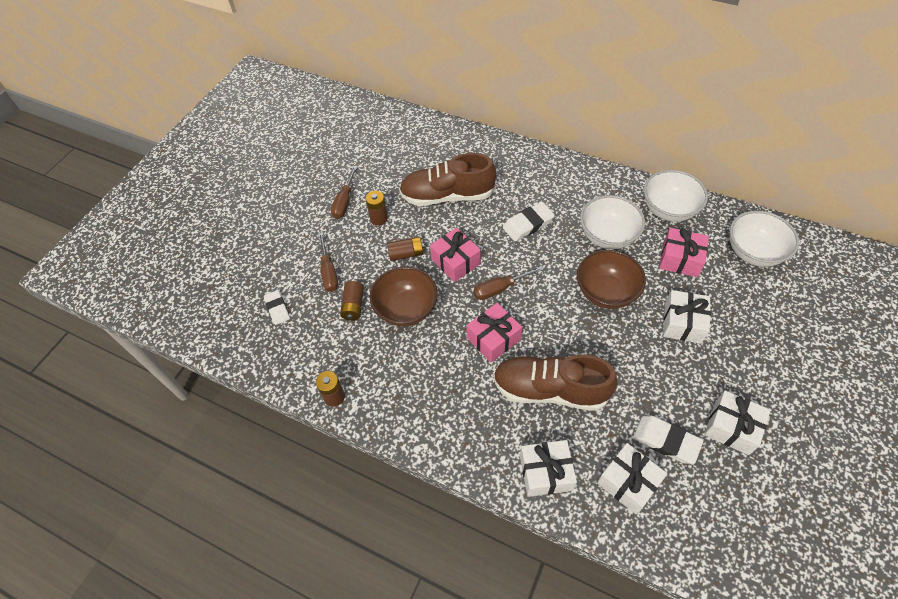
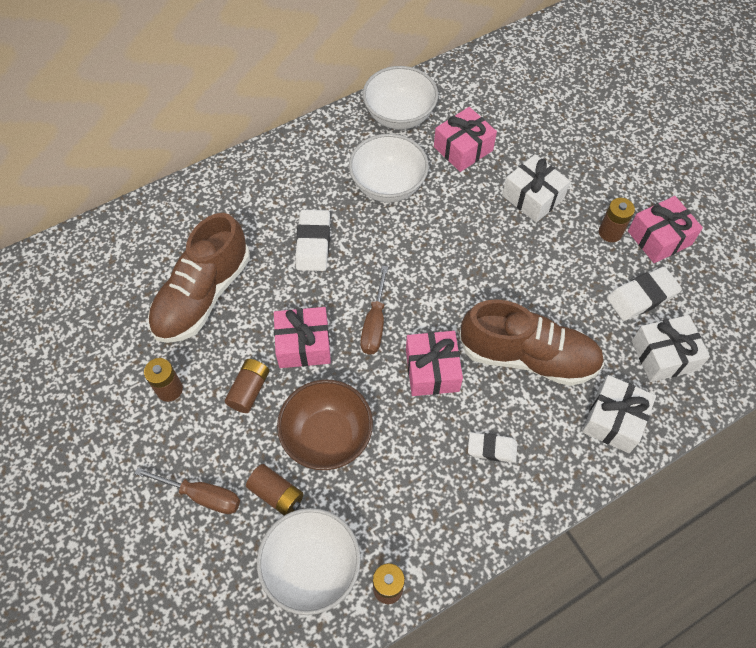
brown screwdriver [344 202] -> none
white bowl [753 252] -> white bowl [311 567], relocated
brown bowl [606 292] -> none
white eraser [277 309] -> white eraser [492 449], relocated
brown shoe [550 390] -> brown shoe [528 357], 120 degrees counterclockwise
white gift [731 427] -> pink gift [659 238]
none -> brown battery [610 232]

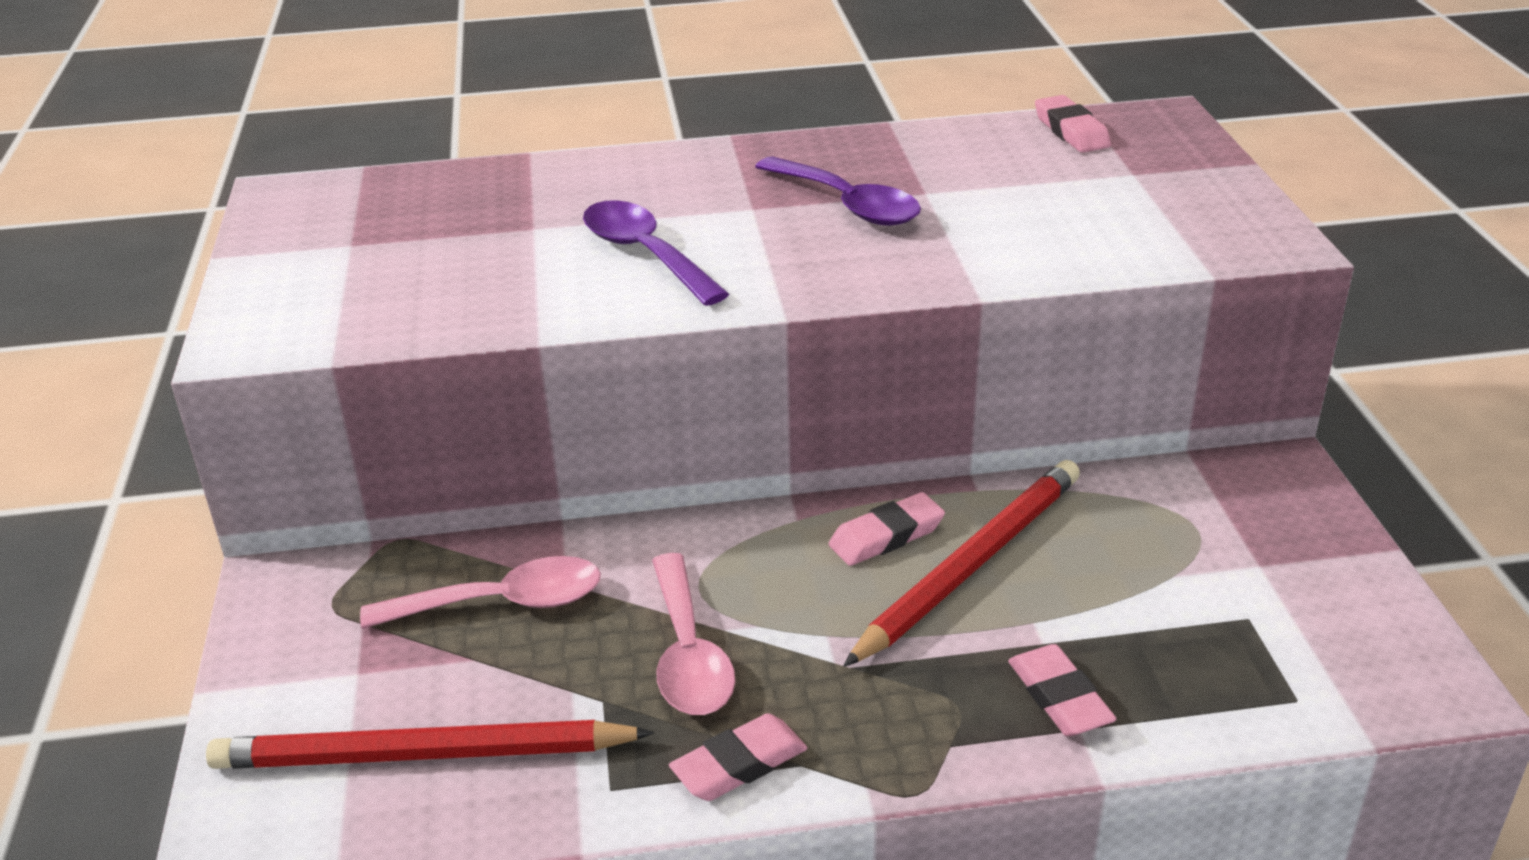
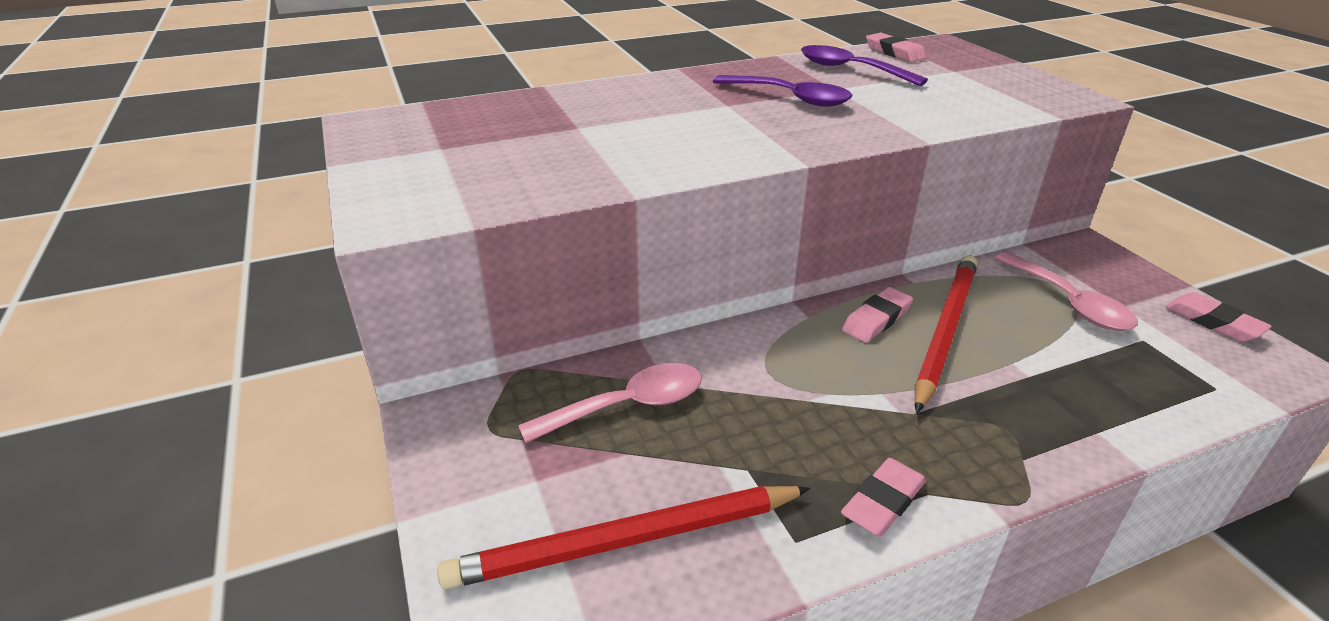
purple spoon [645 254] -> purple spoon [850 70], relocated
pink spoon [688 653] -> pink spoon [1068 302], relocated
pink eraser [1059 697] -> pink eraser [1213 322], relocated

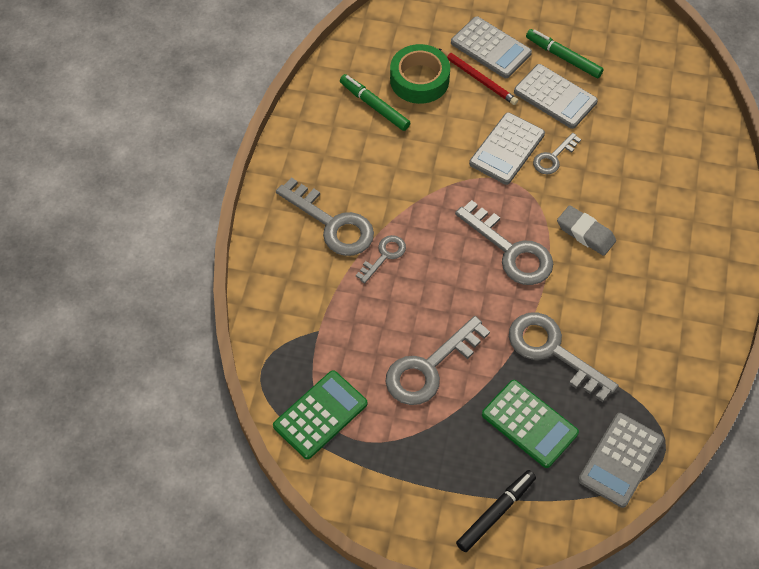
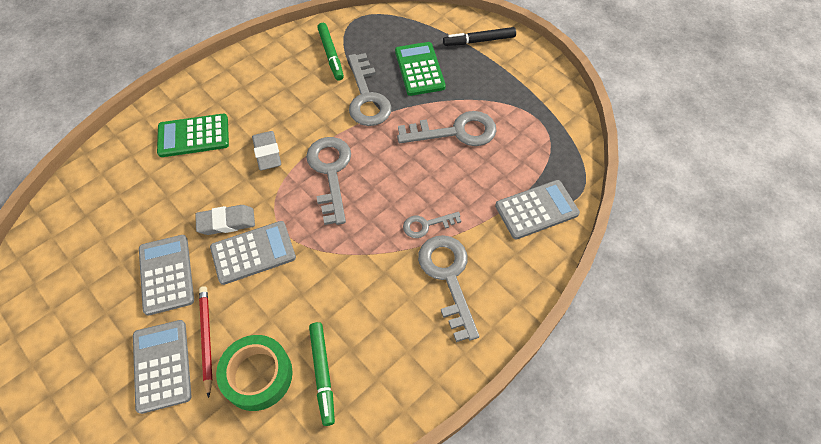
green marker [563 57] -> green marker [331 55], relocated
grey key [553 157] -> grey eraser [226 222]
green calculator [320 415] -> green calculator [193 136], relocated
grey calculator [620 460] -> grey calculator [536 210], relocated

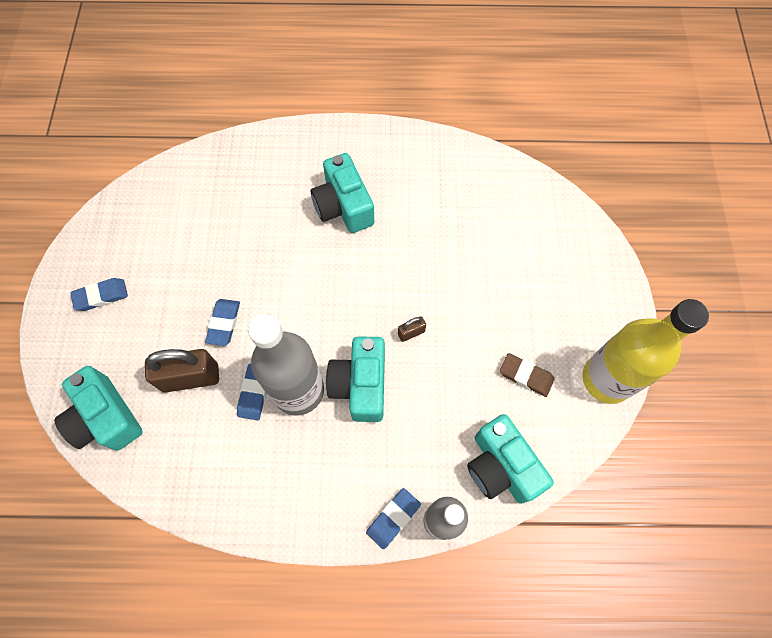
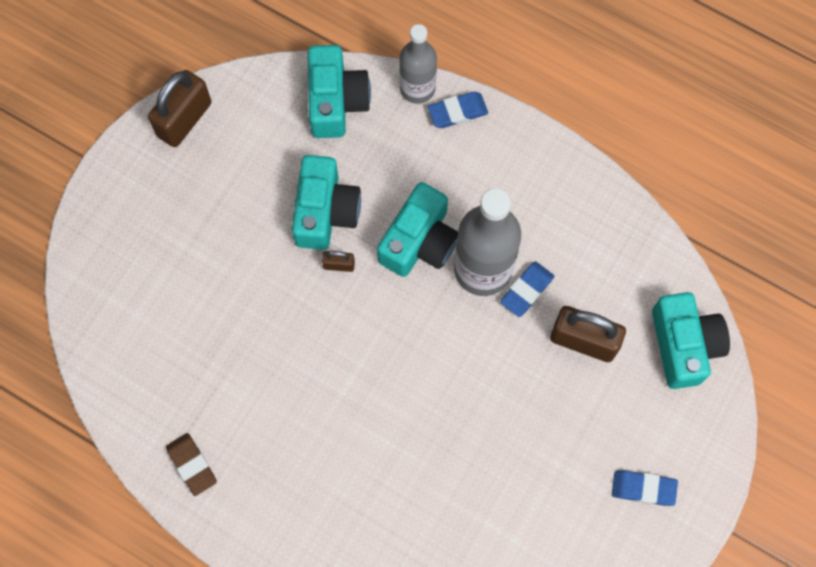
turquoise camera [343 206] -> turquoise camera [325 211], relocated
blue eraser [224 323] -> none
yellow bottle [607 379] -> brown padlock [184 119]
brown eraser [526 376] -> brown eraser [192 465], relocated

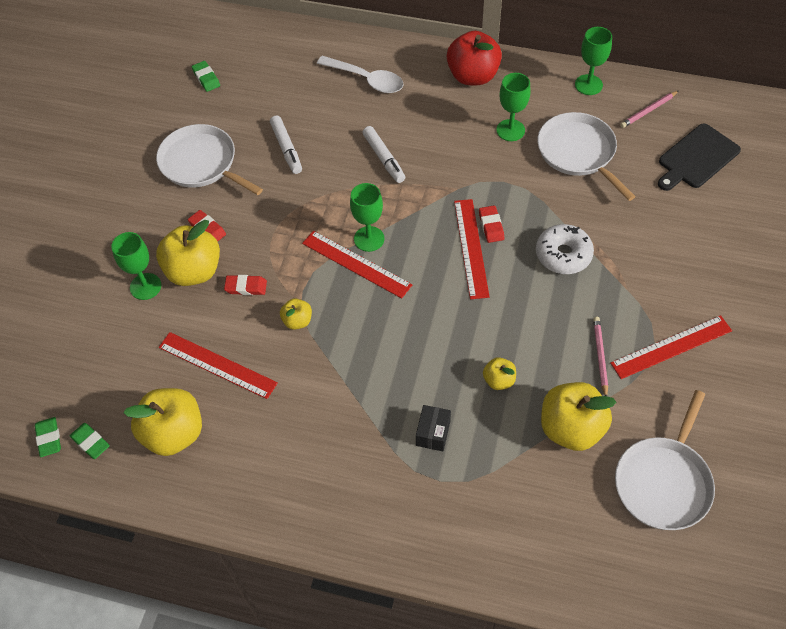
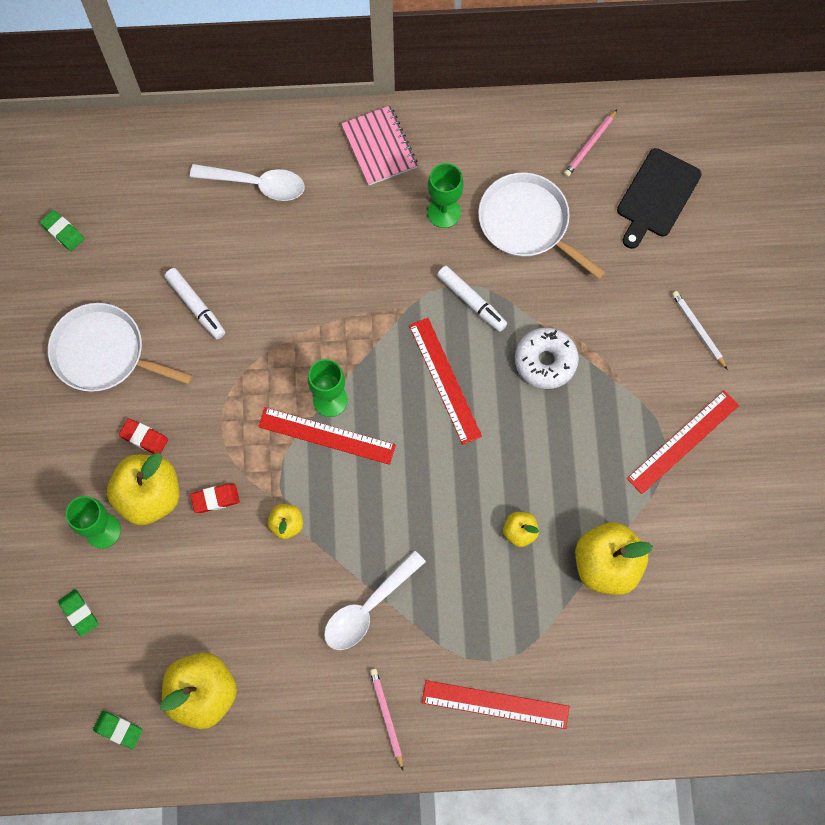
green goblet [588 85] -> none
red apple [473 76] -> pink notebook [379 147]
white marker [384 158] -> white marker [471 301], relocated
red eraser [491 226] -> none
pink pencil [600 356] -> pink pencil [387 717], relocated
red ruler [217 365] -> red ruler [495 704], relocated
white pan [664 482] -> none
black box [433 433] -> none
green eraser [49 438] -> green eraser [79 613], relocated
none -> white pencil [698 330]
none -> white spoon [368 608]

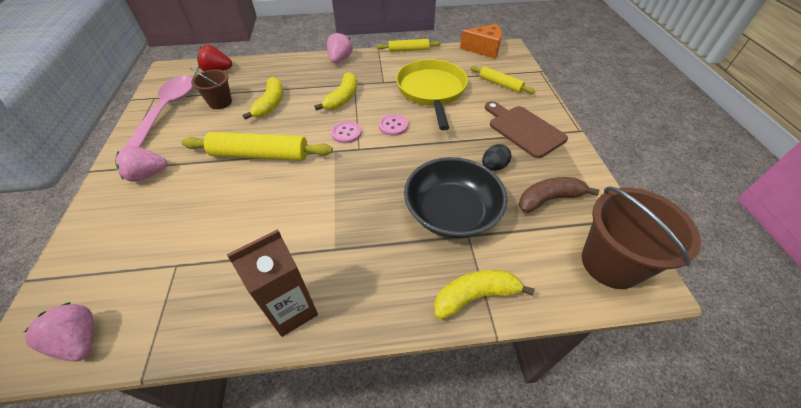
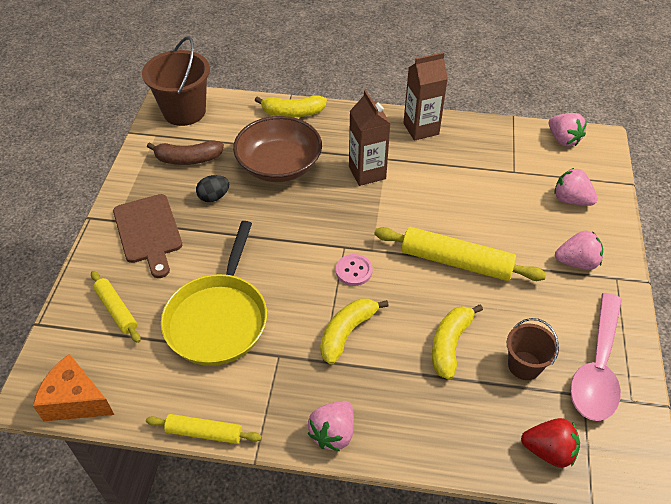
pink button [393 126] -> none
black bowl [451 212] -> brown bowl [279 165]
none -> brown carton [367 173]
none -> pink strawberry [571 200]

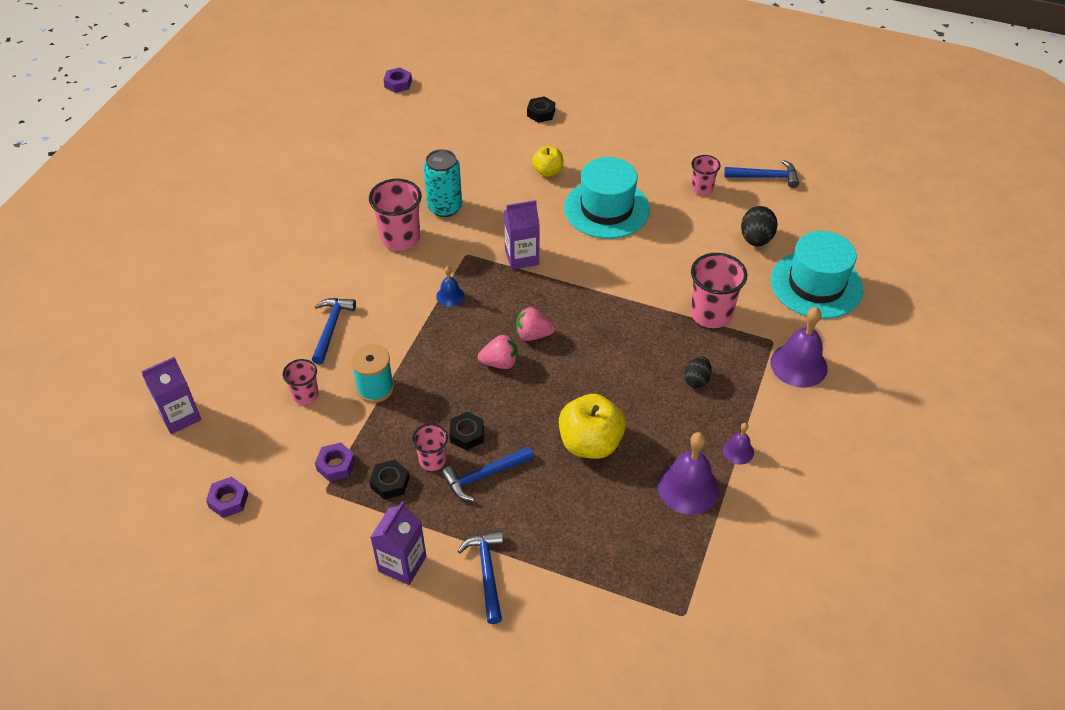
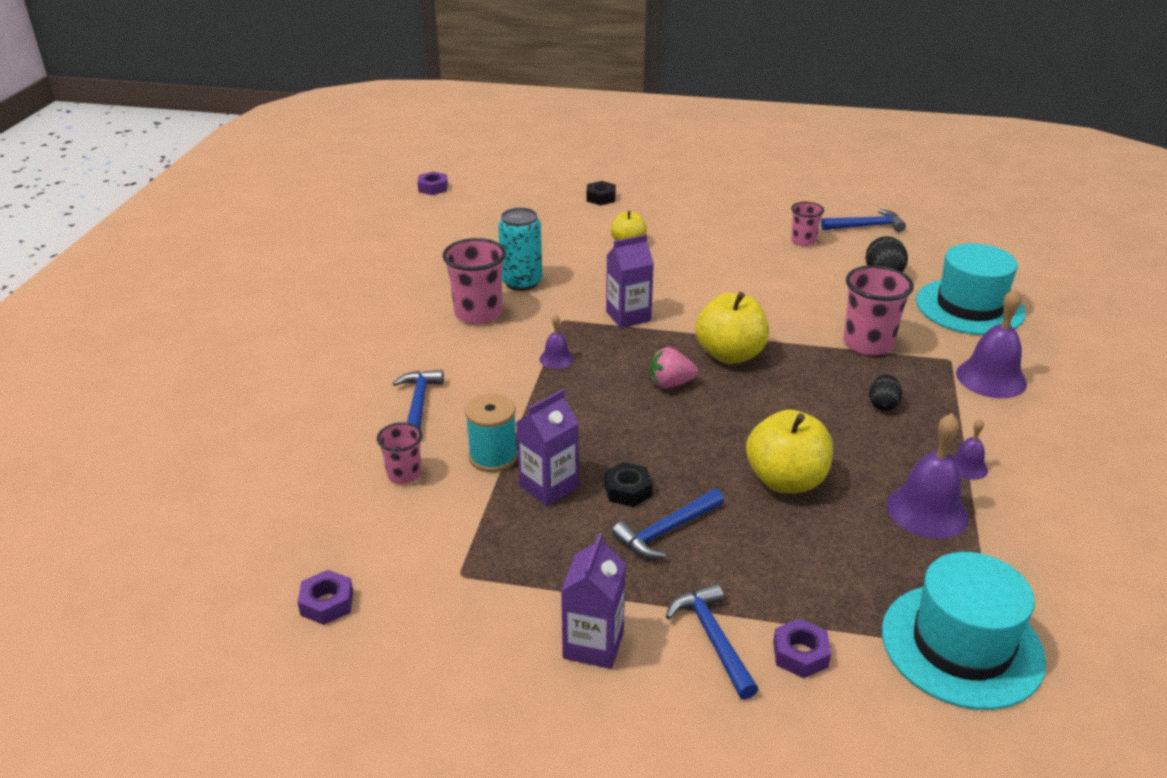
turquoise hat [606 209] -> turquoise hat [961 645], relocated
blue bell [450 296] -> purple bell [556 359]
pink strawberry [500 363] -> none
purple carton [180 416] -> purple carton [549 486], relocated
pink cup [432 460] -> none
purple nut [336 465] -> purple nut [800 654], relocated
black nut [390 483] -> none
none -> yellow apple [730 354]

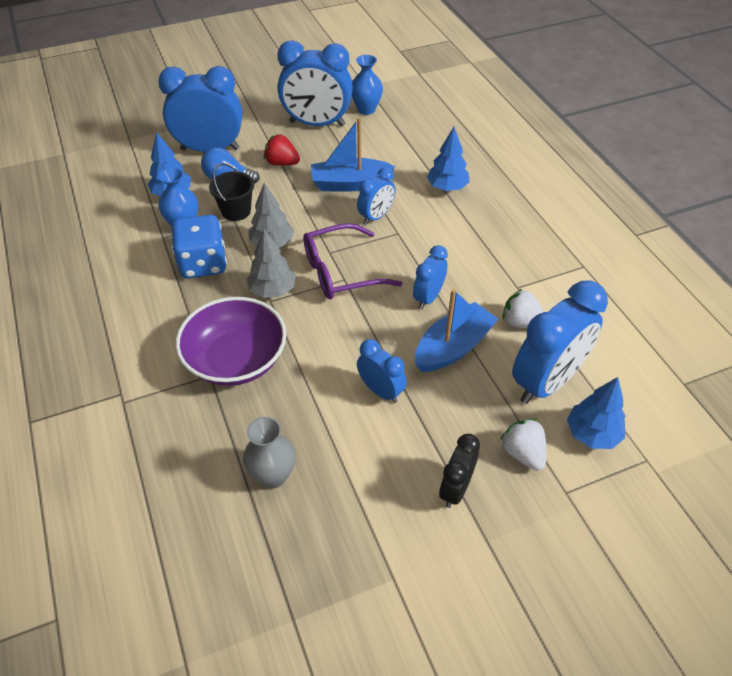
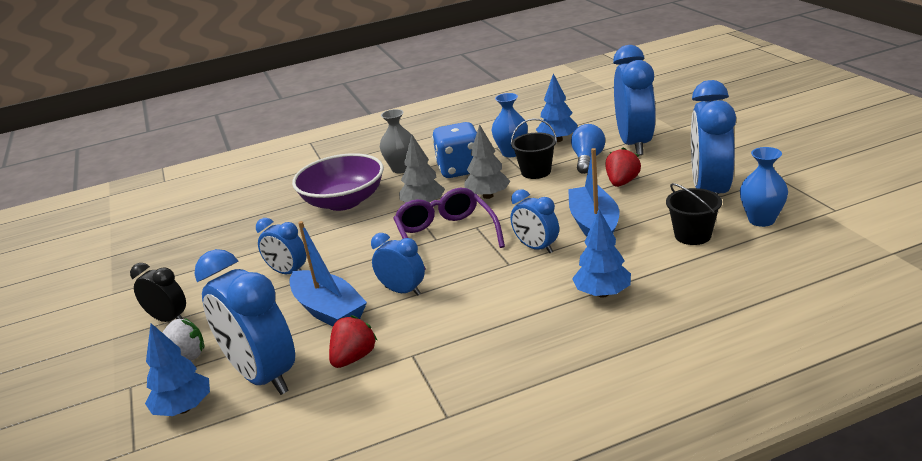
white strawberry [521 322] -> red strawberry [354 358]
blue clock [381 391] -> blue clock [288 272], 75 degrees clockwise
grey vase [273 476] -> grey vase [401 168], relocated
none -> black bucket [693 235]

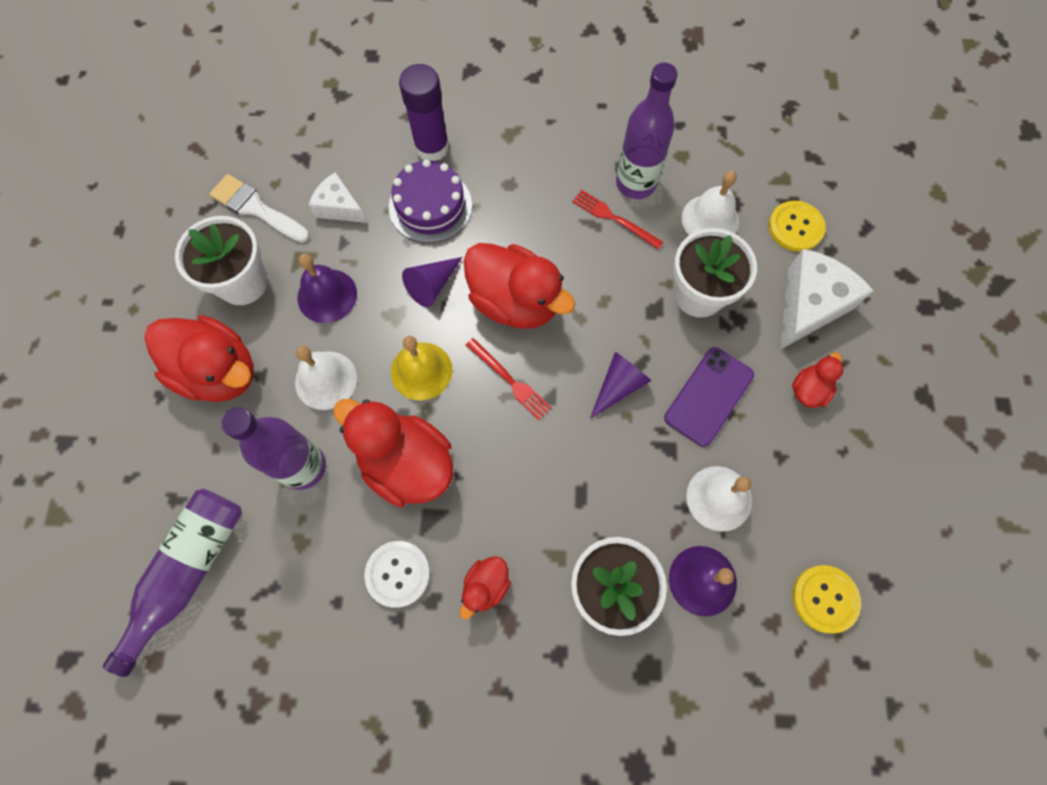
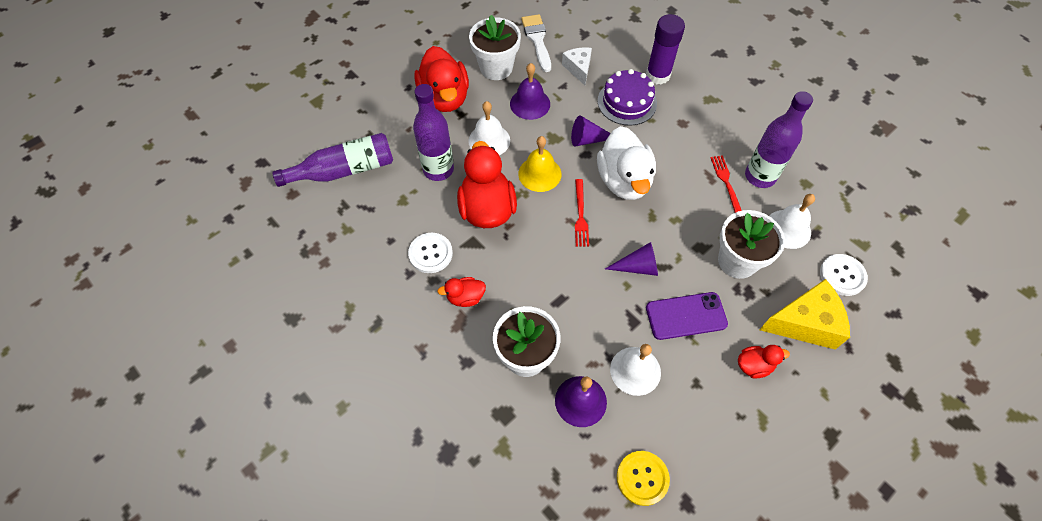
yellow button [795 227] -> white button [842 275]
red duck [515 302] -> white duck [624 181]
white cheese [809 305] -> yellow cheese [804 323]

